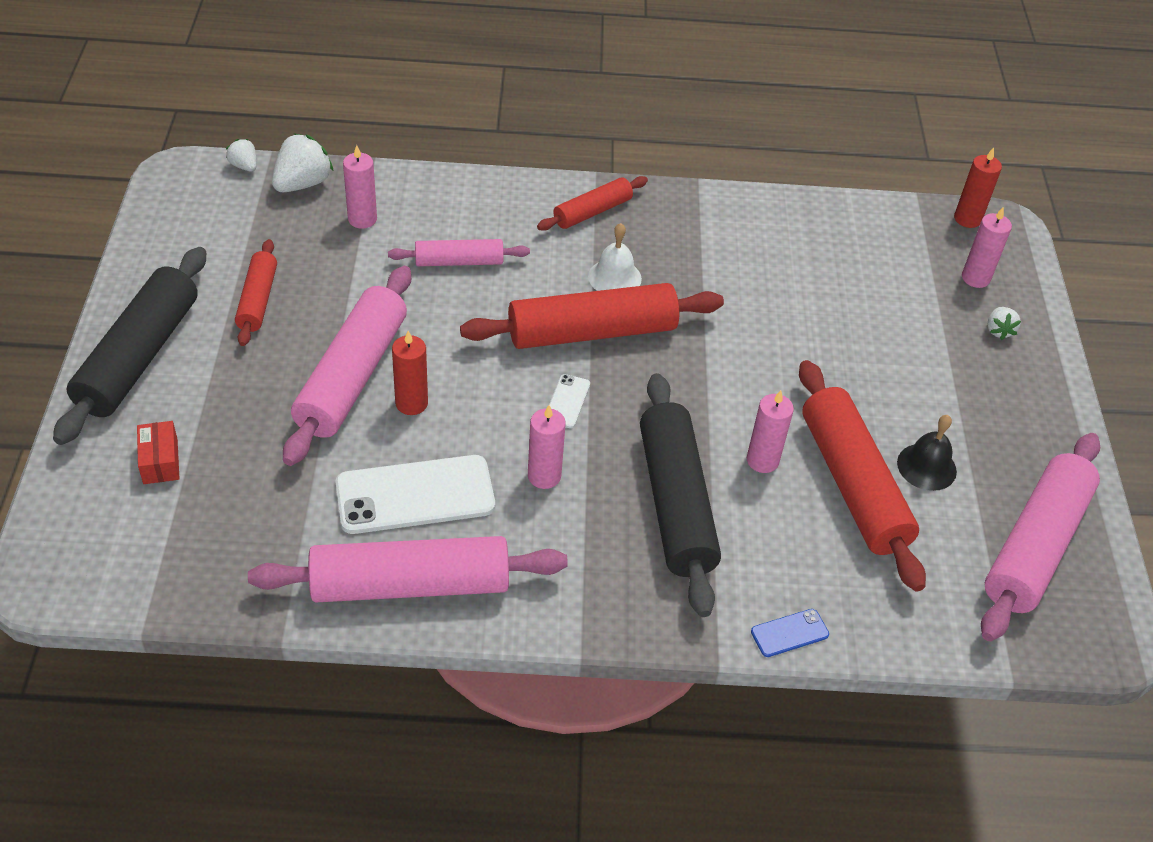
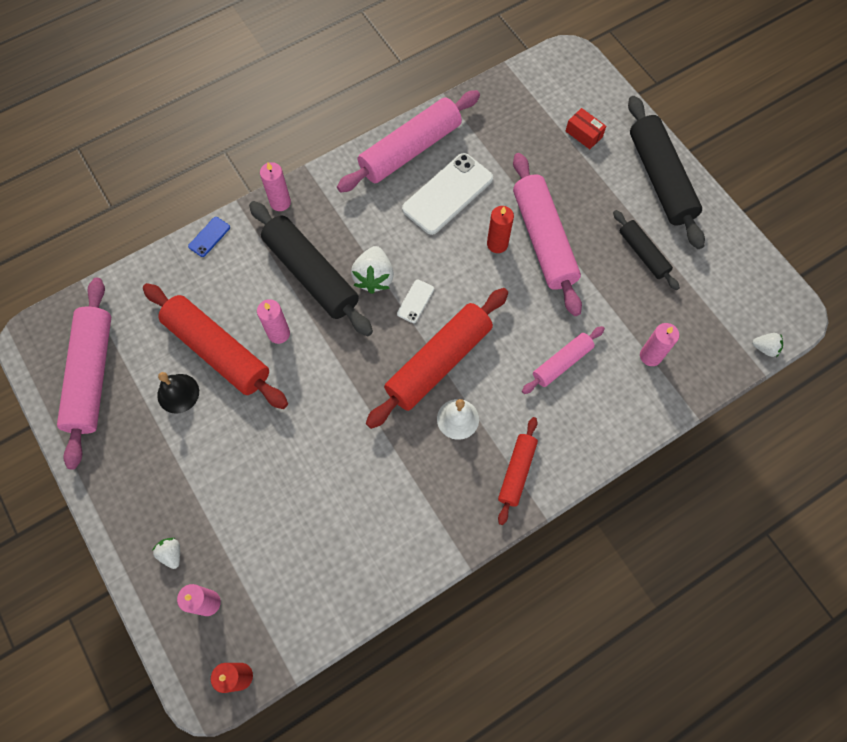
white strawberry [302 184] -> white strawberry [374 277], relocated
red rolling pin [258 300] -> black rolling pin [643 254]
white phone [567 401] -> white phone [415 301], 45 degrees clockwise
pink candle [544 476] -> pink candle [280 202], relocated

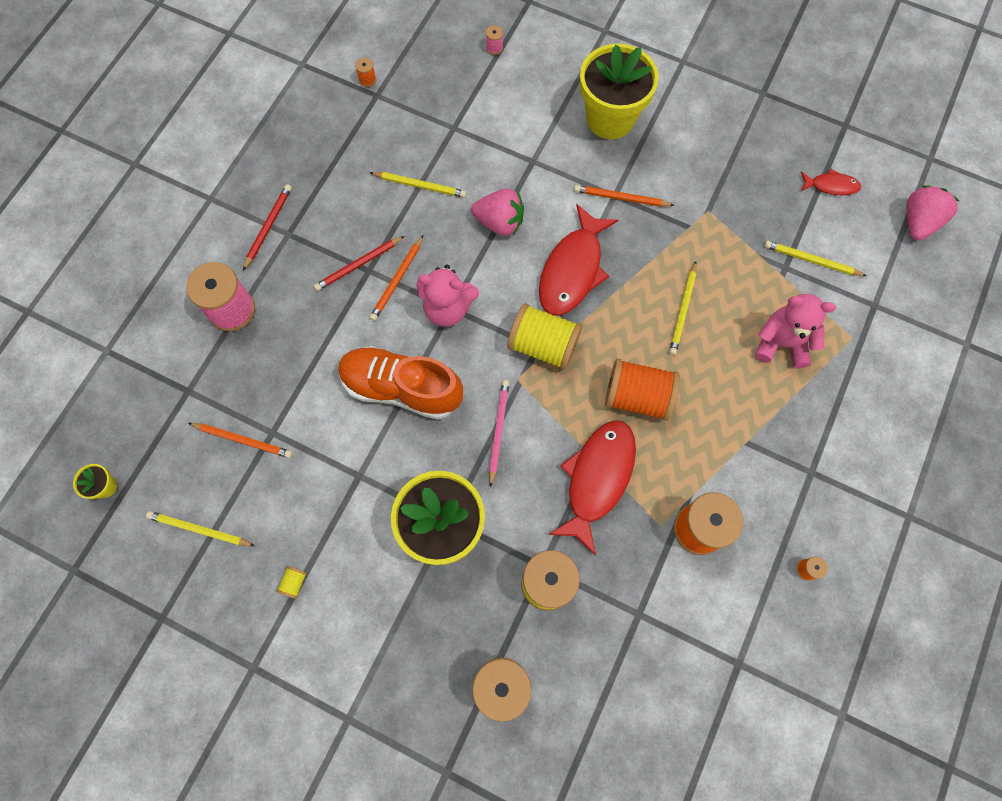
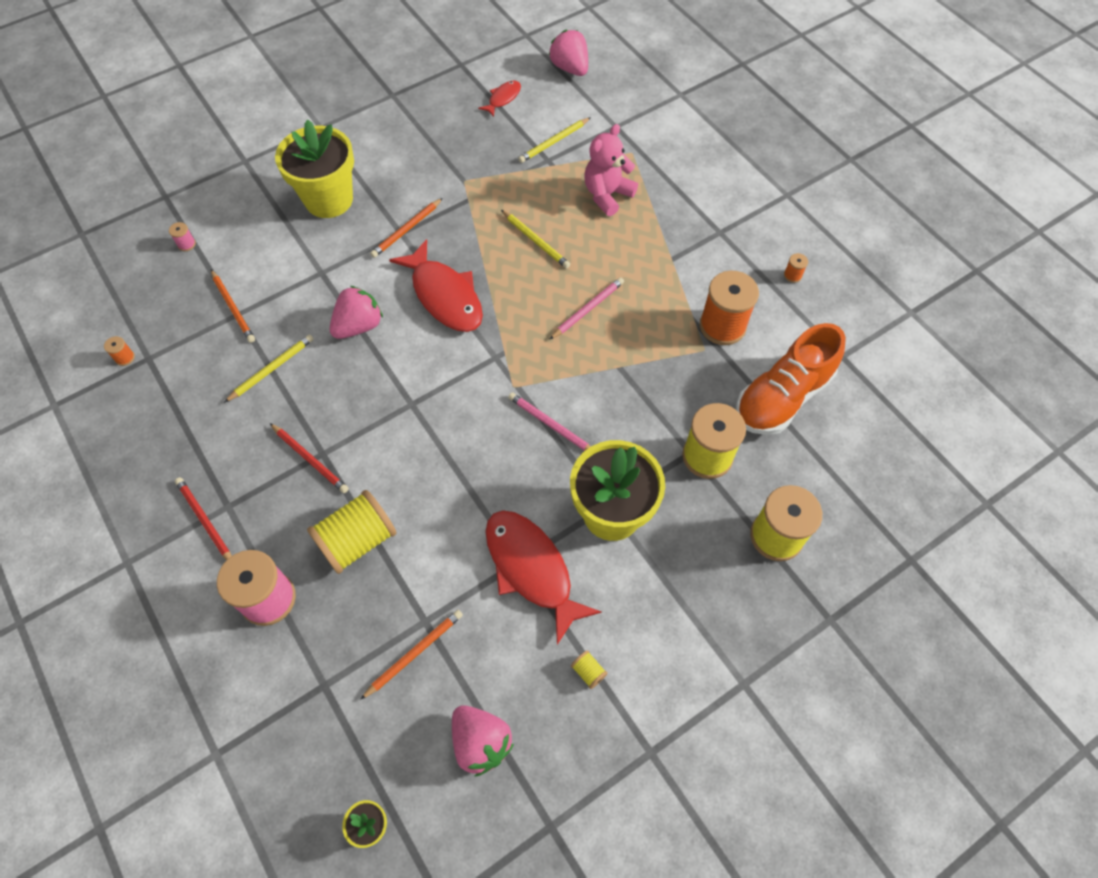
red pencil [358 265] -> red pencil [310 459], 45 degrees counterclockwise
orange pencil [397 280] -> orange pencil [233 308], relocated
pink teddy bear [448 308] -> none
yellow spool [543 345] -> yellow spool [357 541], relocated
orange shoe [401 388] -> orange shoe [782 397], relocated
orange spool [637 396] -> pink pencil [587 309]
red fish [597 479] -> red fish [531 569], relocated
yellow pencil [199 530] -> pink strawberry [481 742]

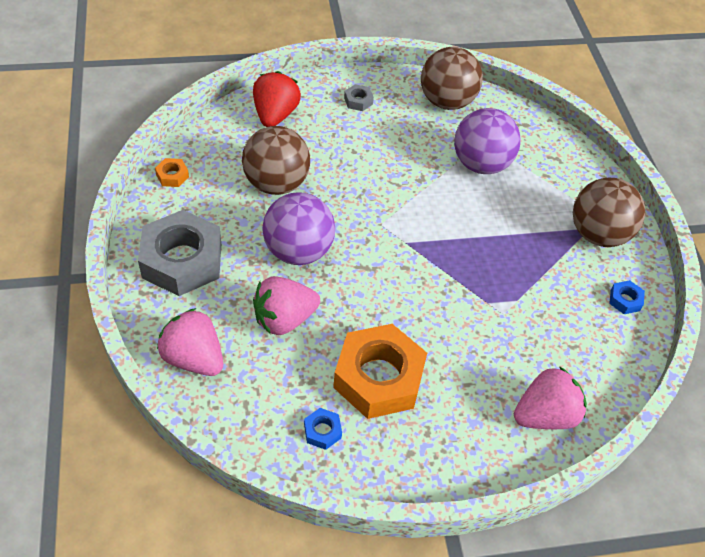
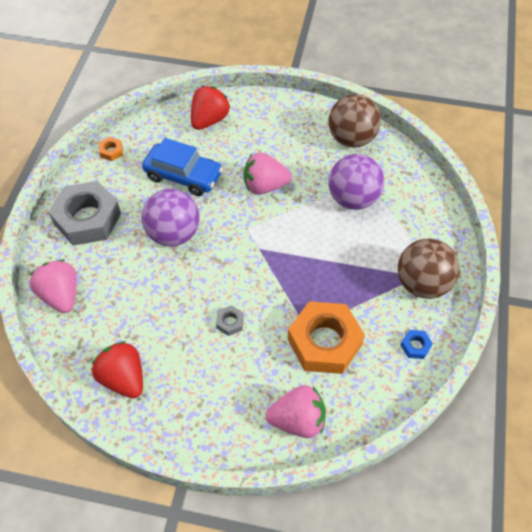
grey nut [358 101] -> grey nut [230 322], relocated
brown ball [276 183] -> blue car [183 176]
pink strawberry [284 319] -> pink strawberry [265 186], relocated
orange nut [378 378] -> orange nut [324 342], relocated
blue nut [322 431] -> red strawberry [123 378]

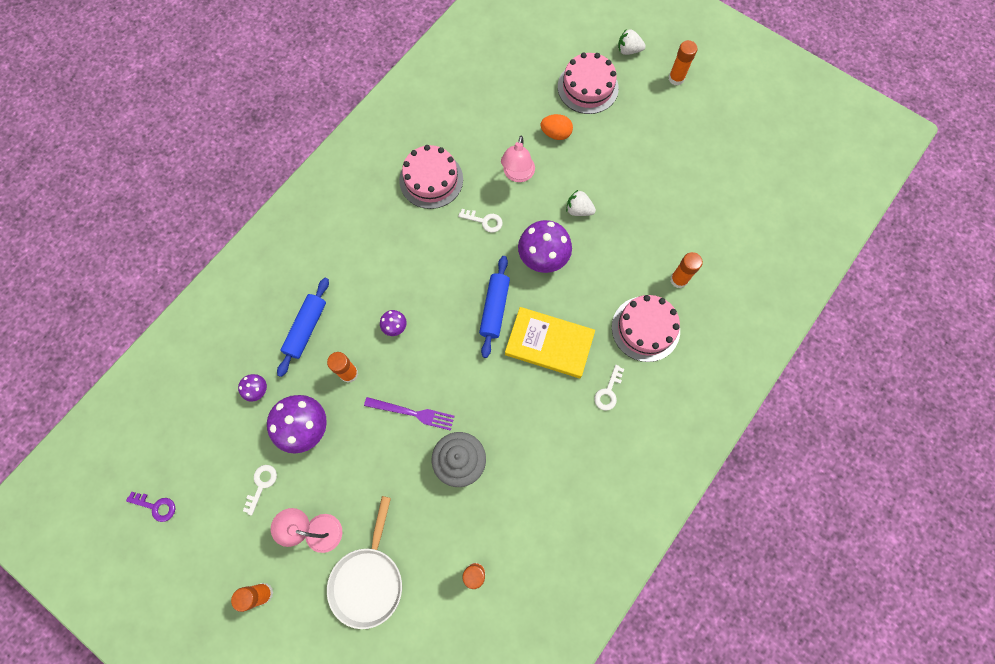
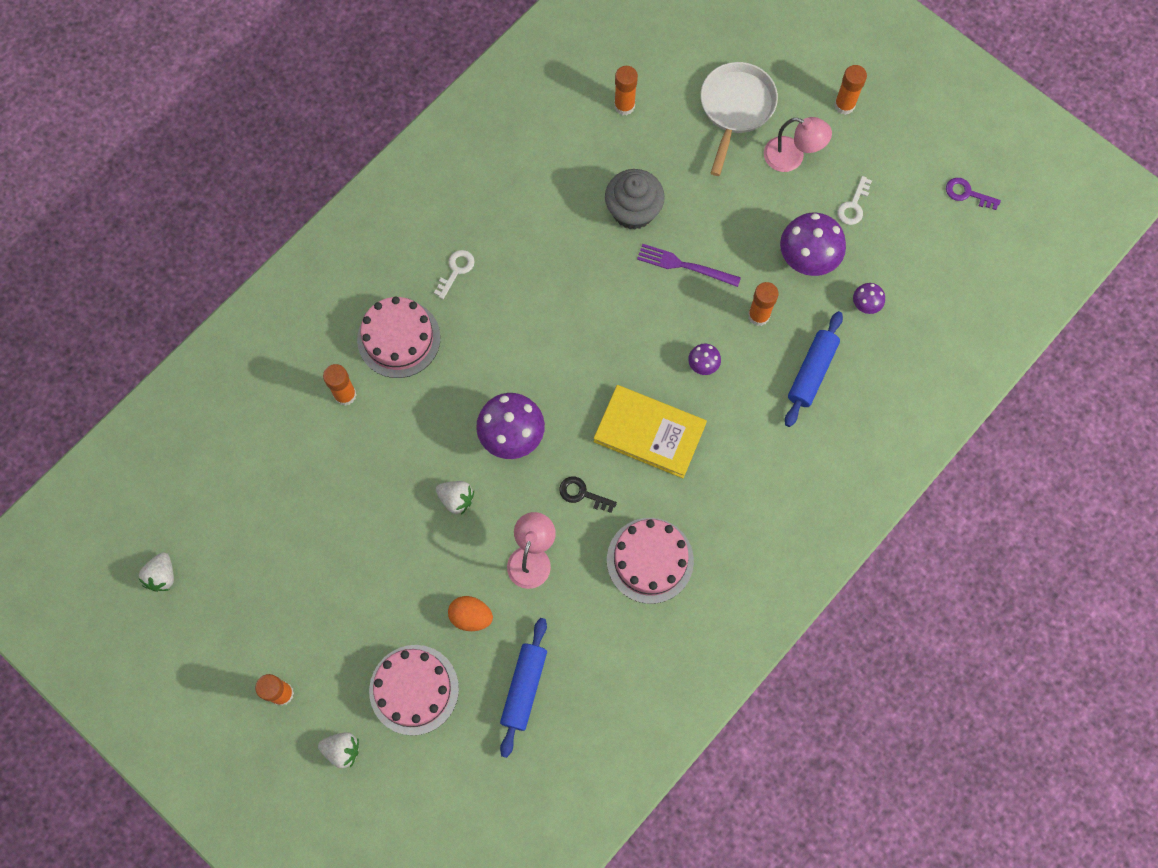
white key [484 221] -> black key [582 494]
blue rolling pin [494 309] -> blue rolling pin [524 688], relocated
yellow book [549 344] -> yellow book [649 433], relocated
none -> white strawberry [162 576]

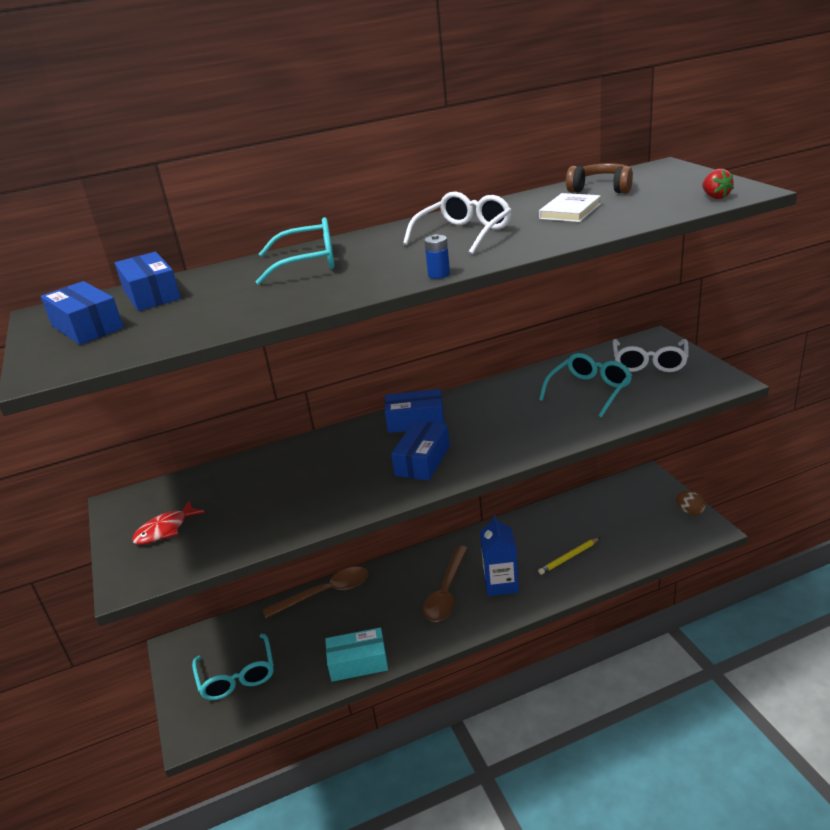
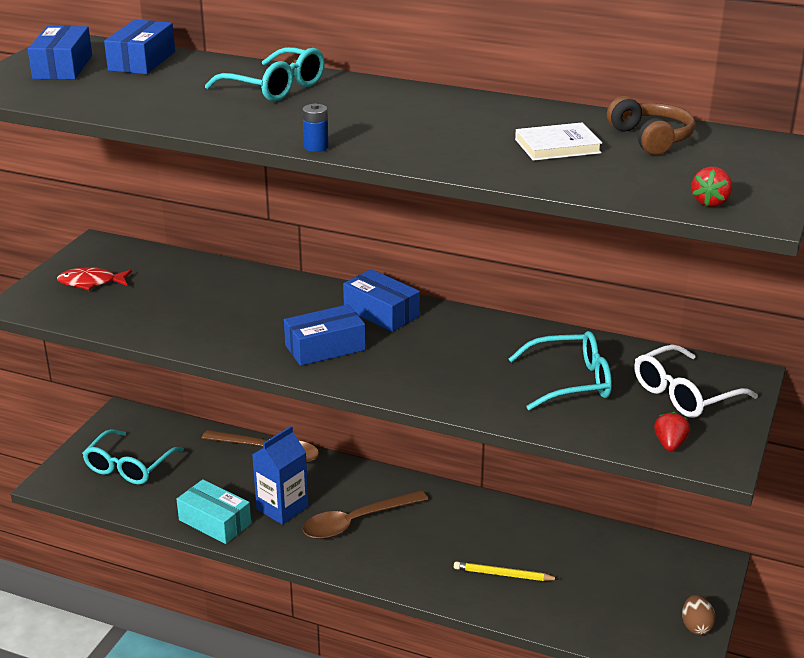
white glasses [464 234] -> none
blue carton [501 583] -> blue carton [282 508], relocated
none -> red strawberry [670 444]

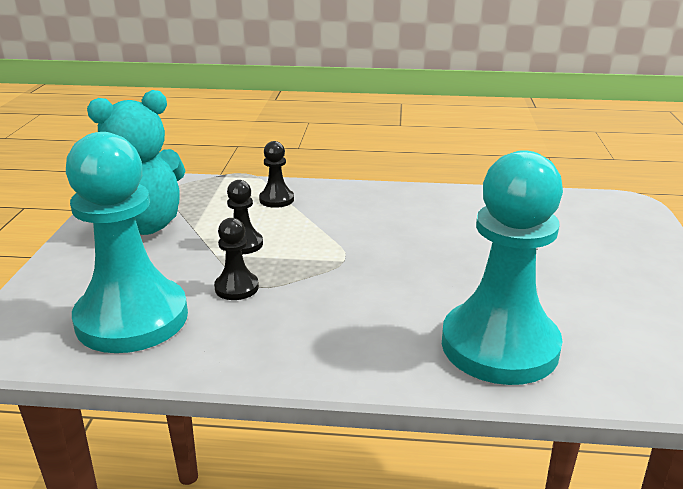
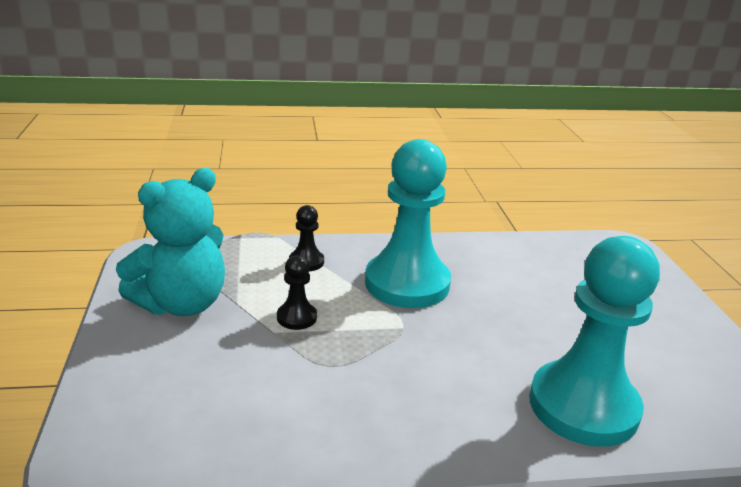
turquoise pawn [132 318] -> turquoise pawn [407 283], relocated
black pawn [236 288] -> none

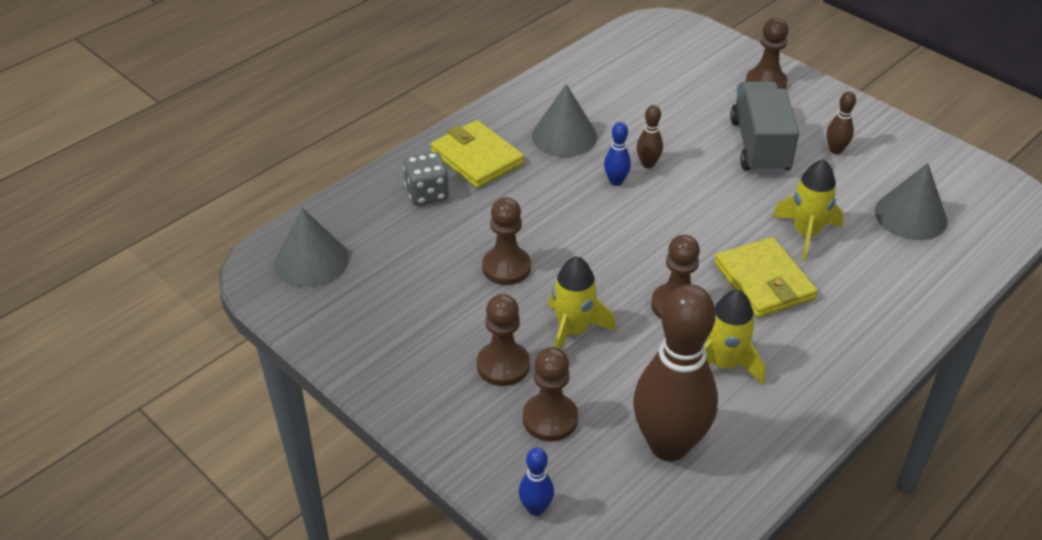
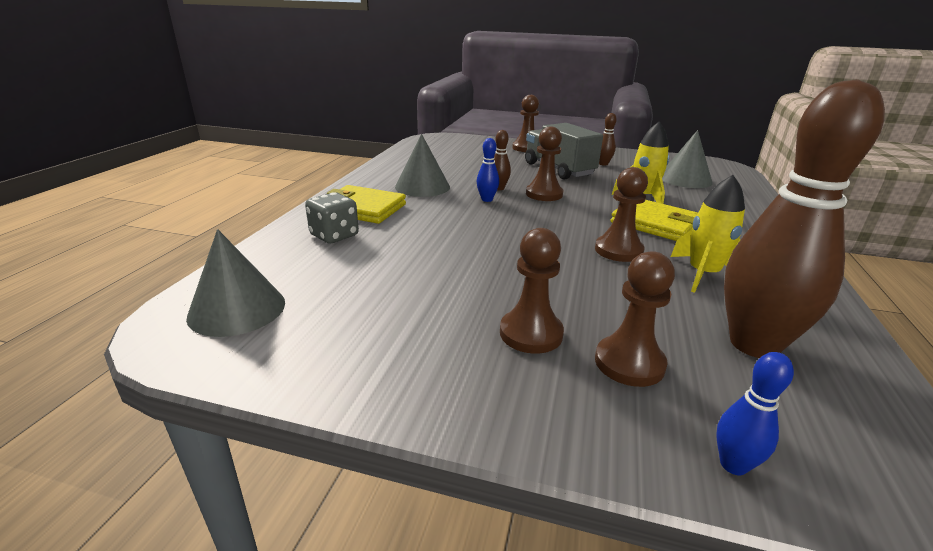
brown pawn [506 267] -> brown pawn [544 194], relocated
yellow rocket [573 331] -> none

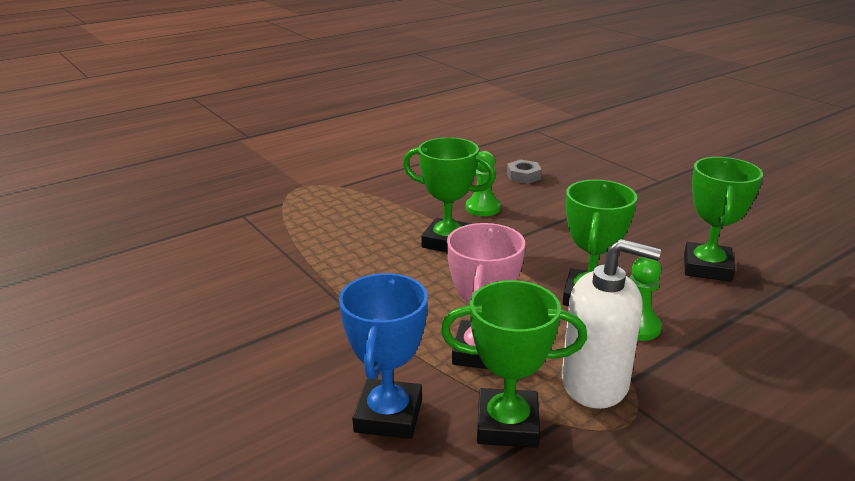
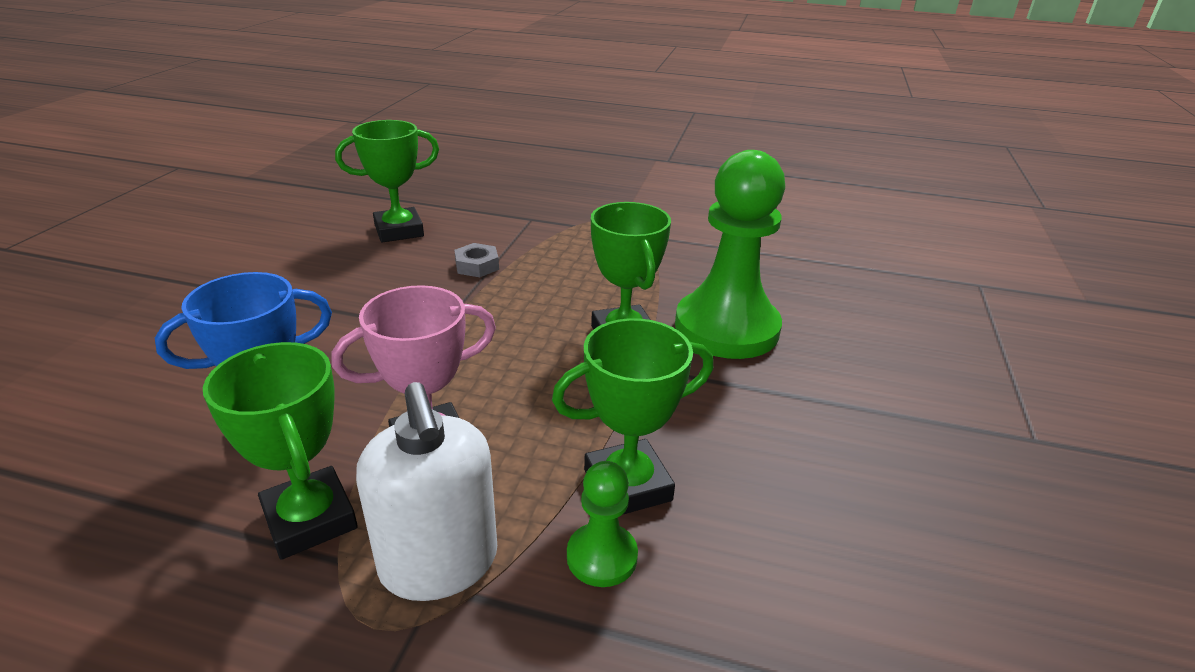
green pawn [482 208] -> green pawn [726 328], x2.19
green trophy [707 267] -> green trophy [399 231], relocated
grey nut [523 176] -> grey nut [477 266], relocated

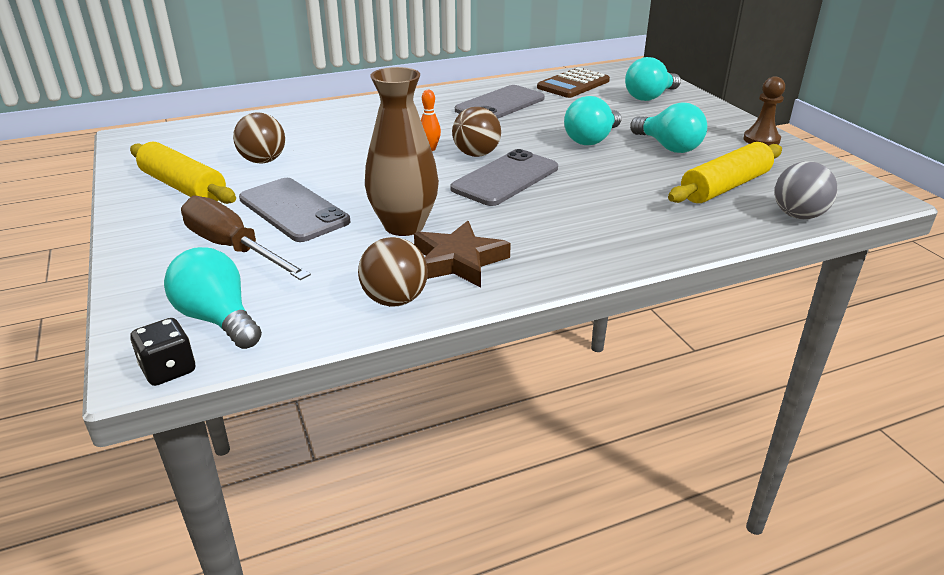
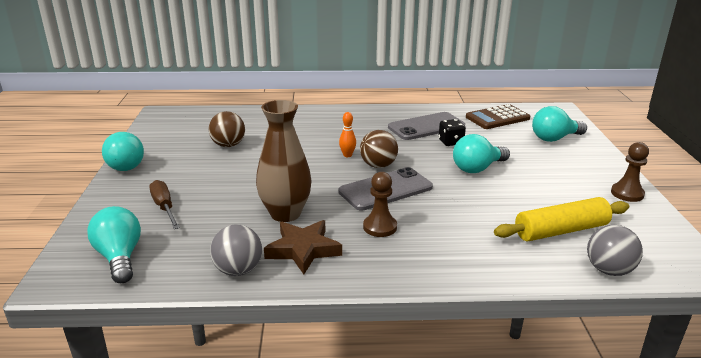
turquoise light bulb [668 147] -> turquoise light bulb [126 164], relocated
yellow rolling pin [183 187] -> none
grey phone [293 210] -> none
brown screwdriver [233 248] -> brown screwdriver [164 207], x0.66
brown ball [395 300] -> grey ball [238 270]
black dice [169 370] -> black dice [450 142], relocated
none -> brown pawn [380 227]

